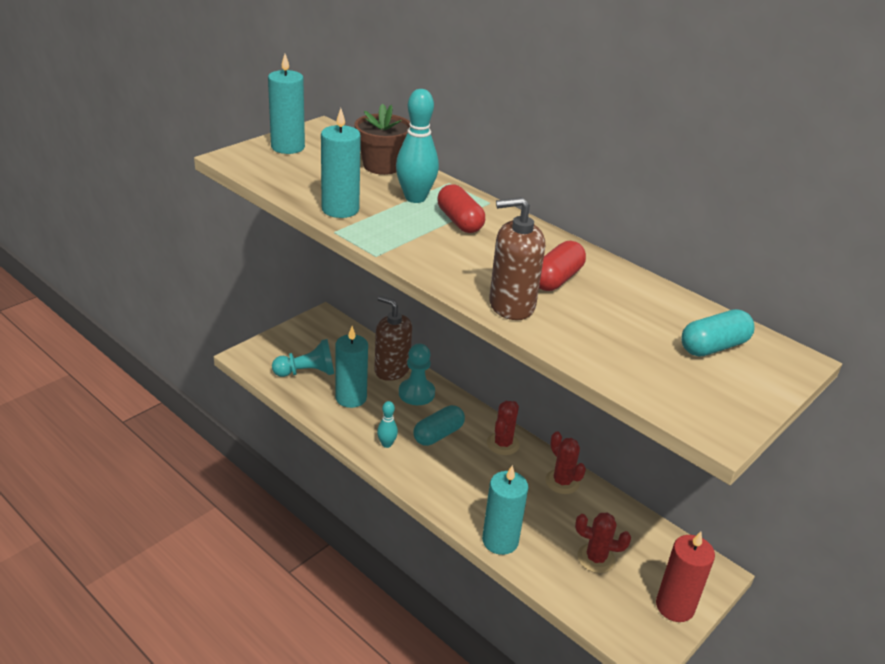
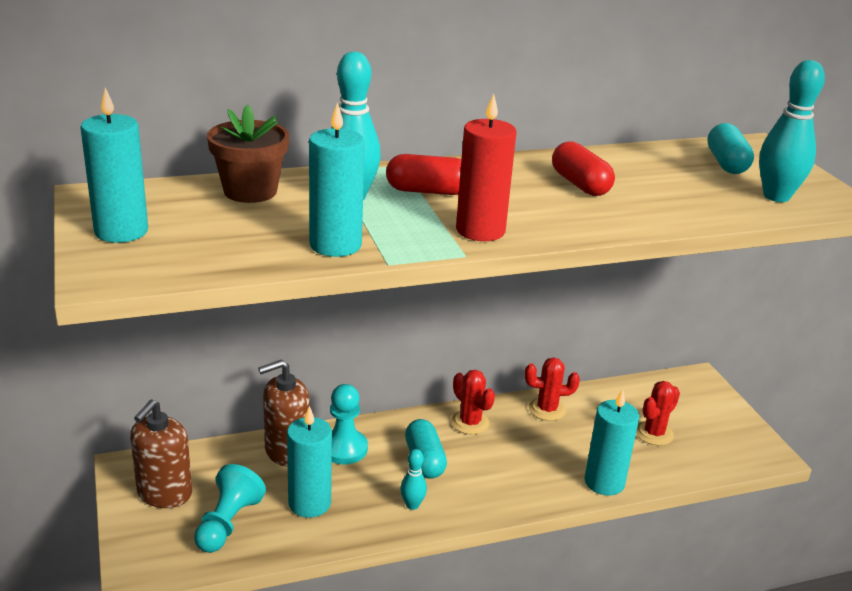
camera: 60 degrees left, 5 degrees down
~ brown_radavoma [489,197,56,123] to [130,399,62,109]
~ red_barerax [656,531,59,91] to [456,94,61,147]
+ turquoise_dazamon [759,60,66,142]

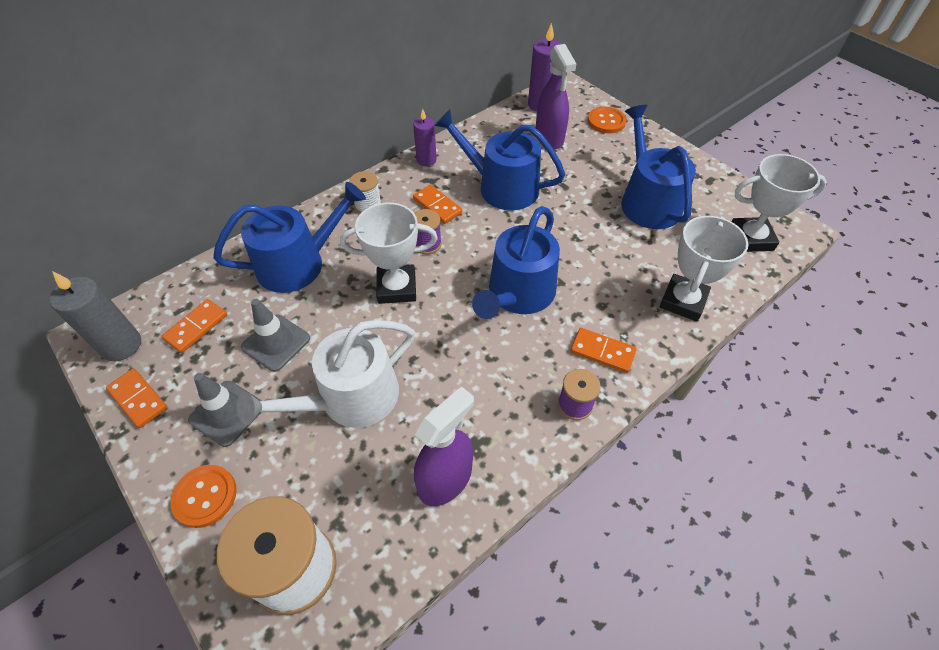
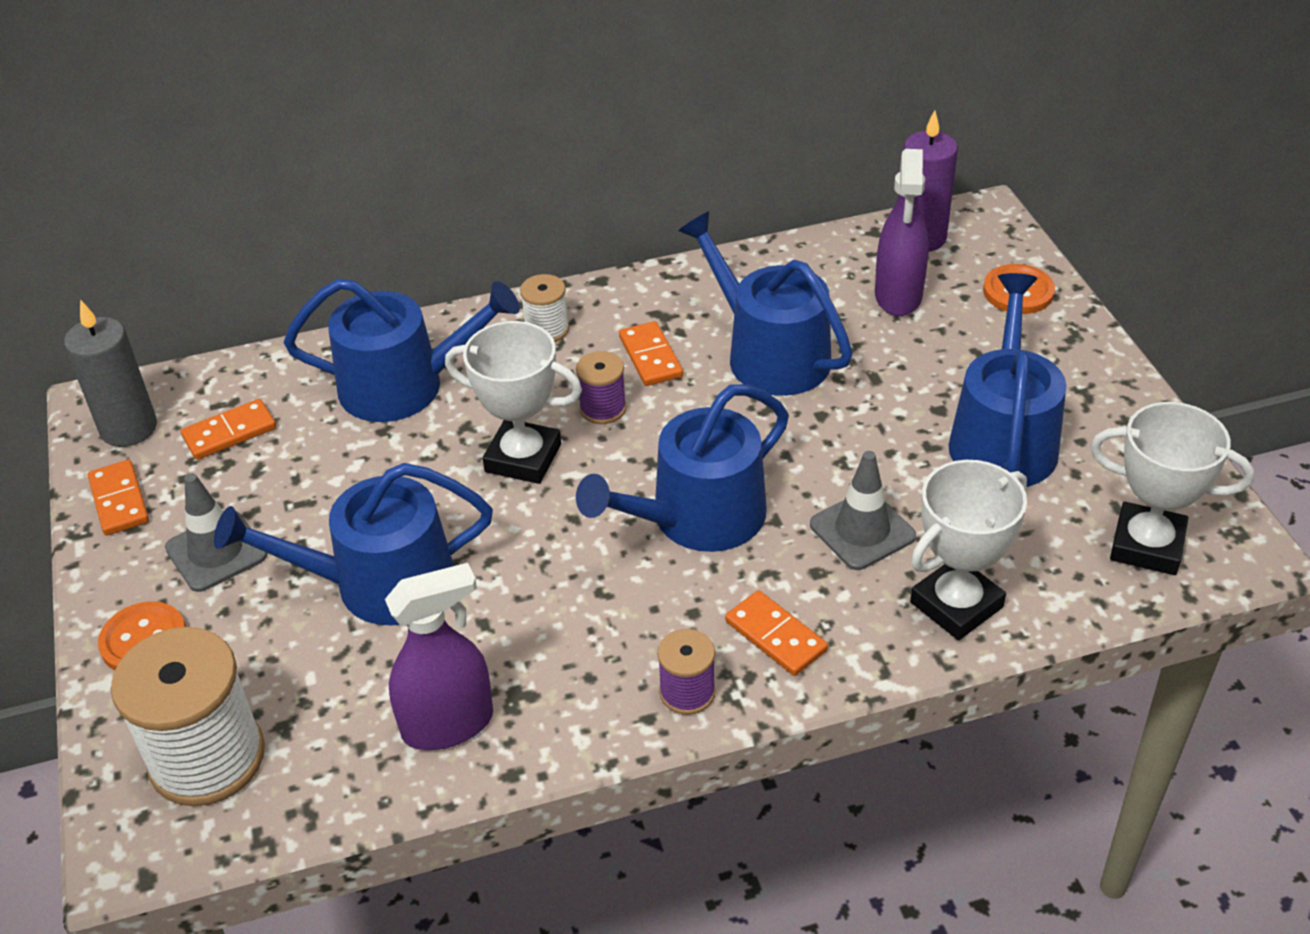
camera: 25 degrees right, 10 degrees down
~ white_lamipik [237,320,178,108] to blue_lamipik [214,463,279,162]
~ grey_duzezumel [241,299,69,73] to [810,451,106,119]
- purple_barerax [413,109,24,57]

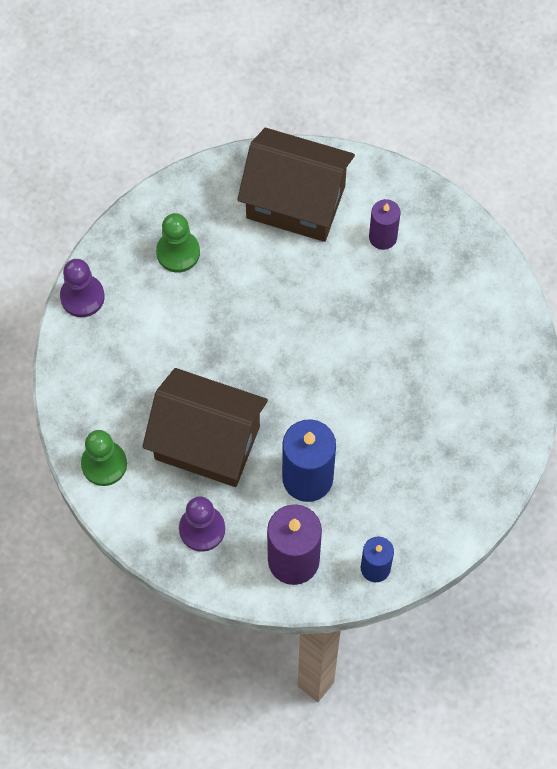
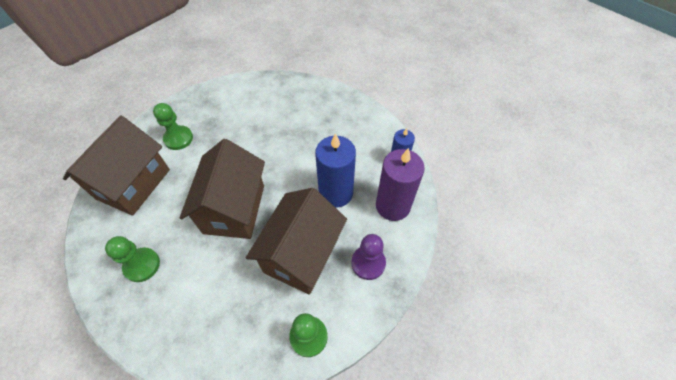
camera: 85 degrees left, 10 degrees down
- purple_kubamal [60,259,45,58]
~ purple_barerax [369,199,31,51] to green_kubamal [153,103,40,47]
+ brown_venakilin [179,139,86,100]

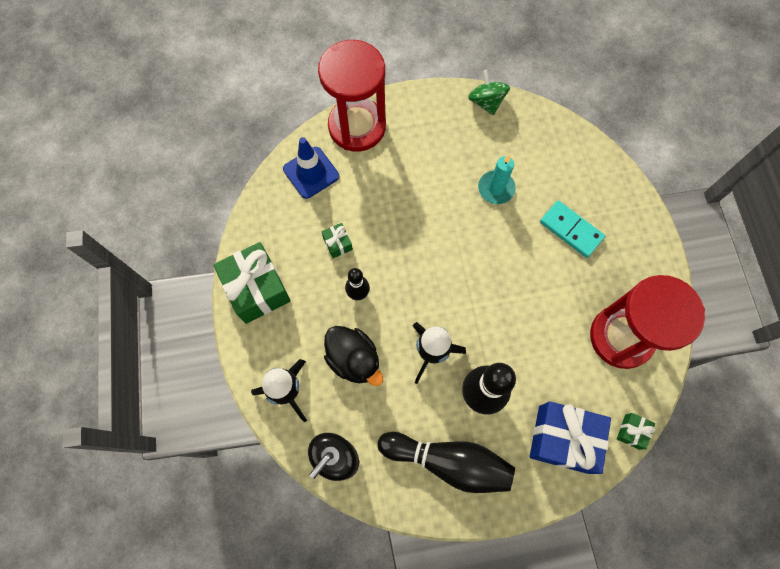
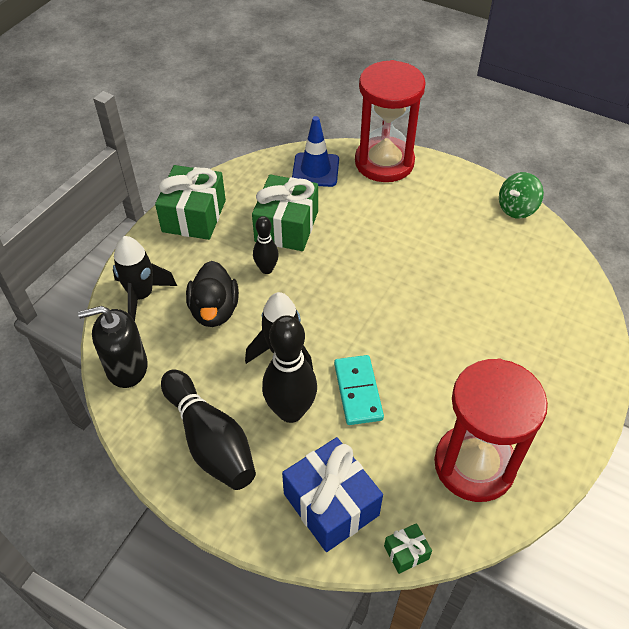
camera: 40 degrees right, 20 degrees down
~ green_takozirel [321,223,32,35] = [252,174,66,77] x2.20
~ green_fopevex [468,70,42,45] = [499,172,45,47] 150 degrees counterclockwise
- turquoise_barerax [478,155,38,49]
~ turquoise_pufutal [540,200,65,58] to [334,355,50,70]

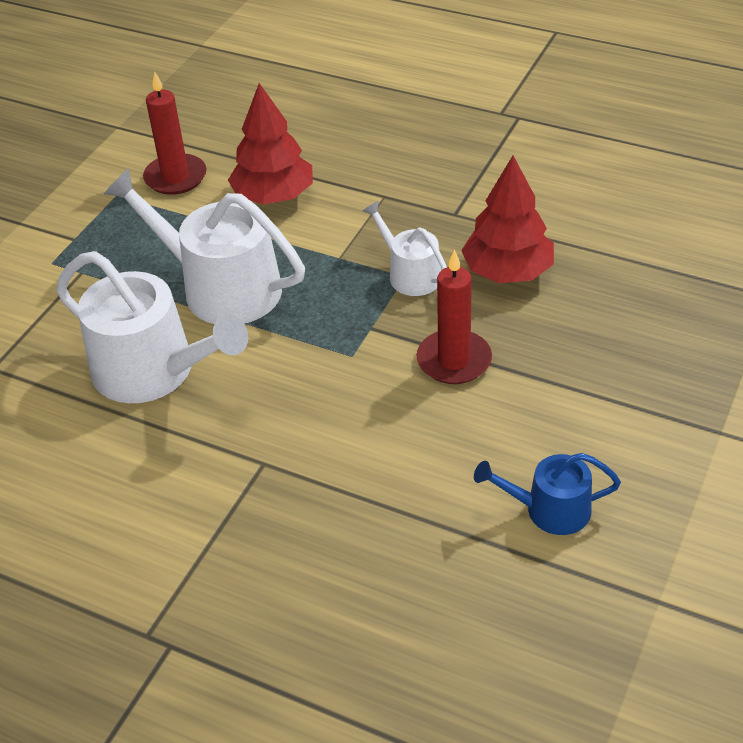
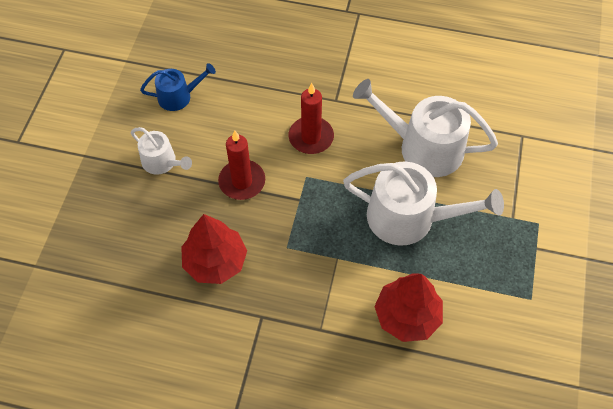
camera: 165 degrees right, 15 degrees up
~ red_barerax [143,71,64,124] to [288,83,46,71]
~ white_lamipik [363,201,84,95] to [131,127,61,48]

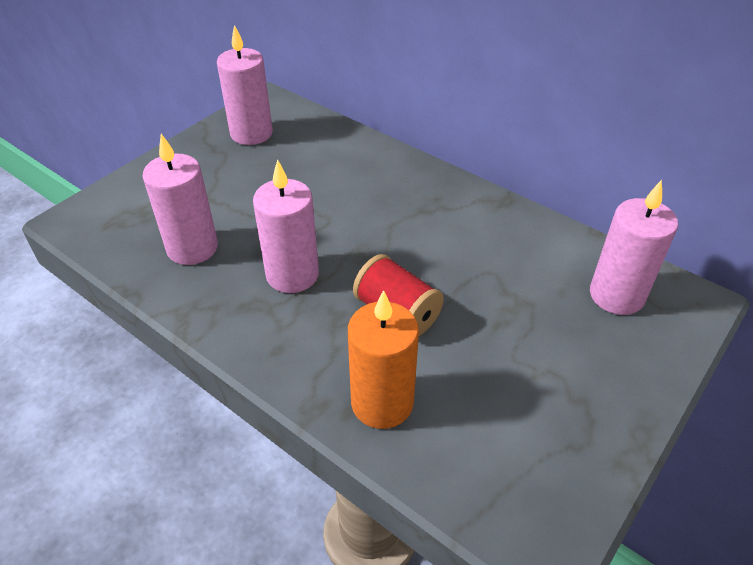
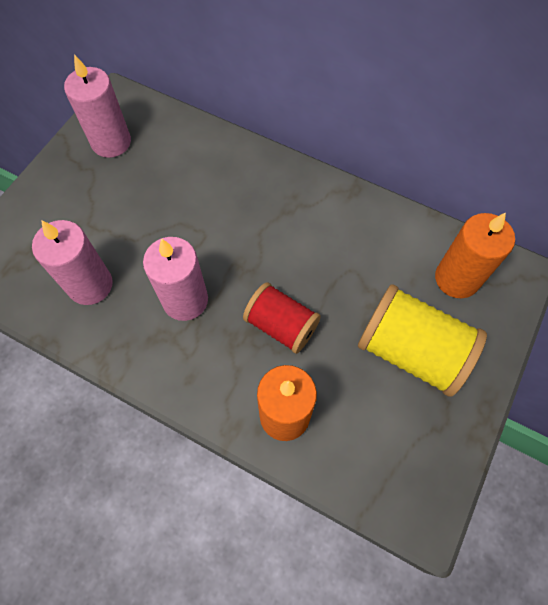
camera: 10 degrees left, 20 degrees up
~ pink_barerax [590,180,88,135] to orange_barerax [435,212,80,86]
+ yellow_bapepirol [358,284,129,113]

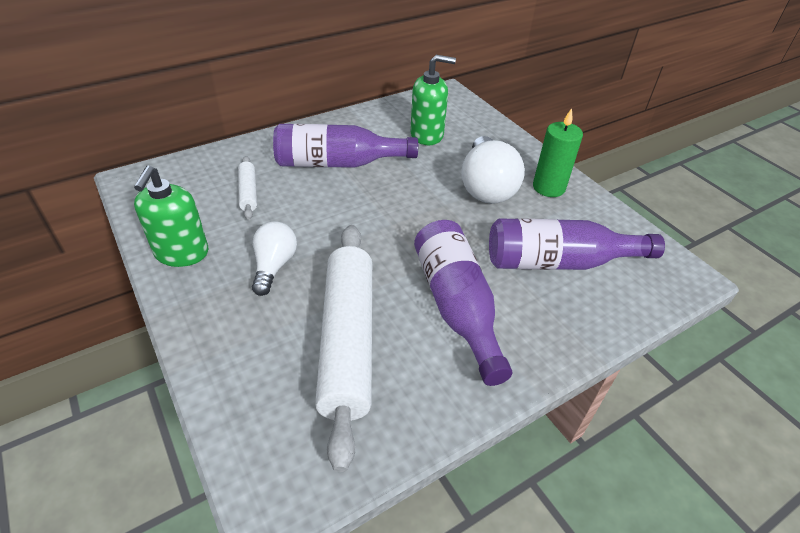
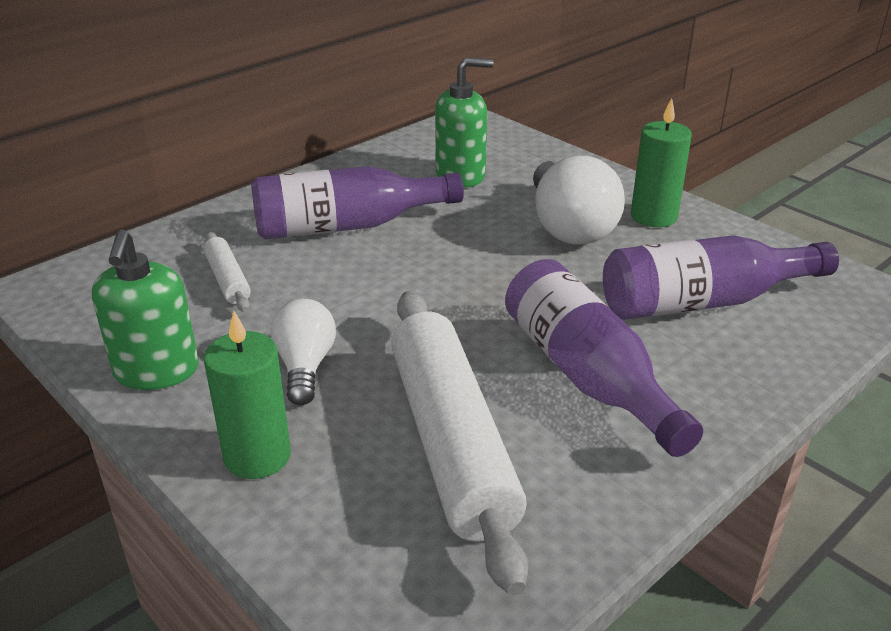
camera: 10 degrees left, 10 degrees down
+ green_barerax [204,311,87,168]

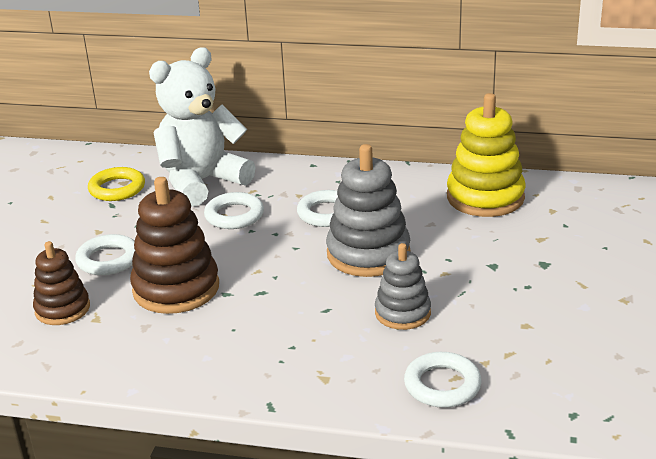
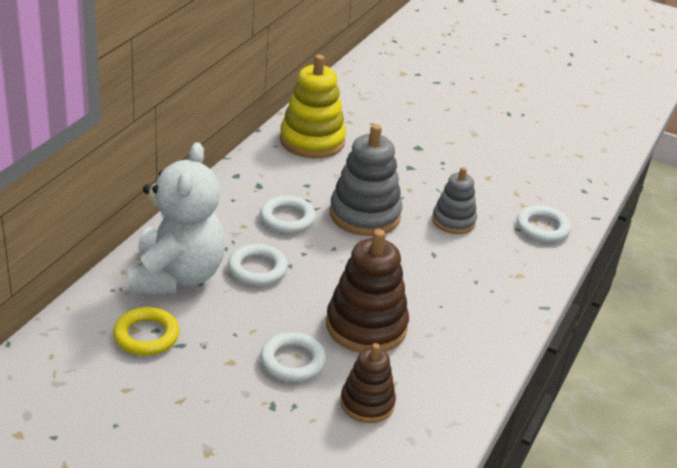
camera: 80 degrees left, 5 degrees up
~ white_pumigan [149,47,106,160] = [128,142,97,153] 150 degrees counterclockwise

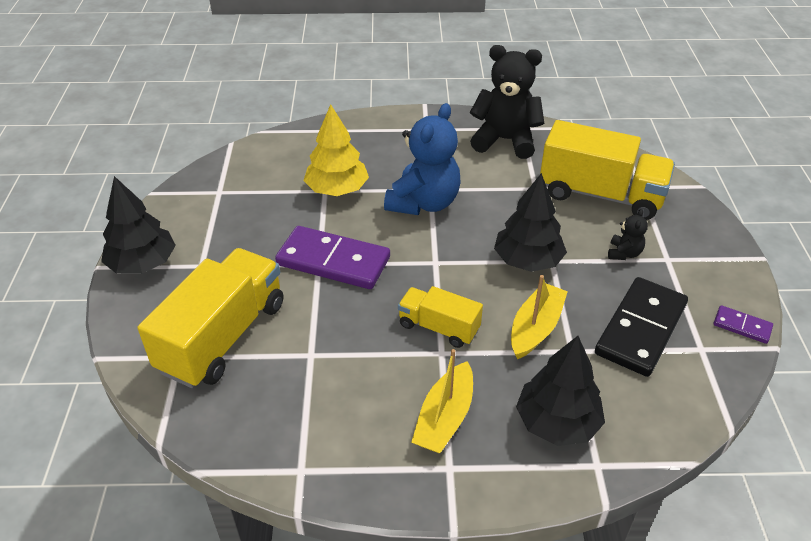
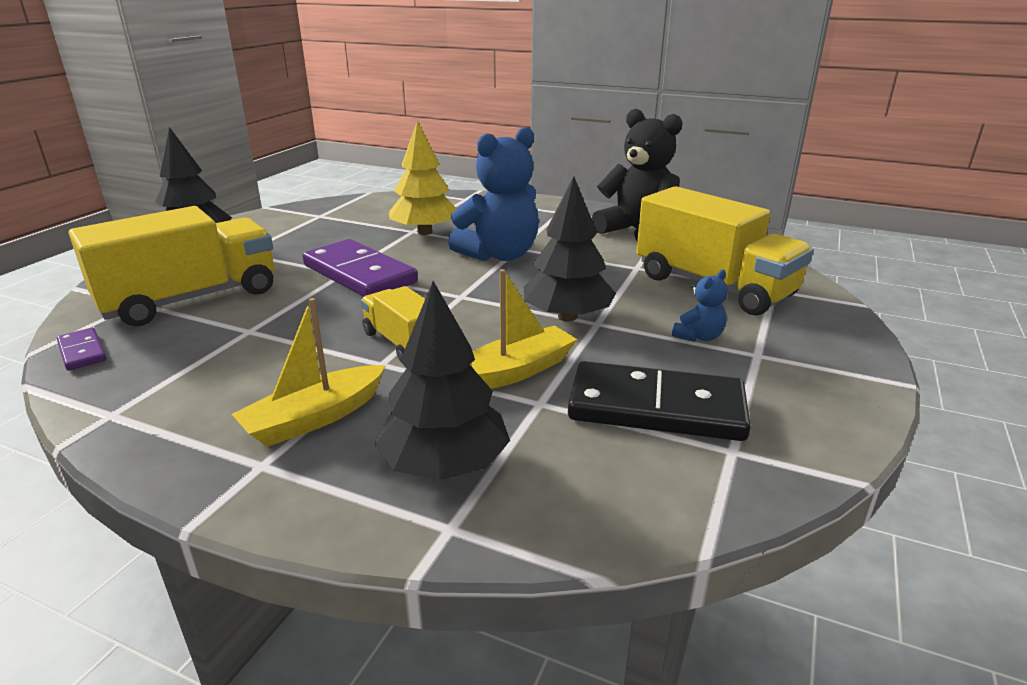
camera: 25 degrees right, 15 degrees down
~ black_pufutal [595,277,93,100] = [568,361,183,80] 45 degrees clockwise
~ black_pumigan [608,209,40,51] to blue_pumigan [672,270,56,72]
~ purple_pufutal [714,305,59,39] to [57,328,49,43]

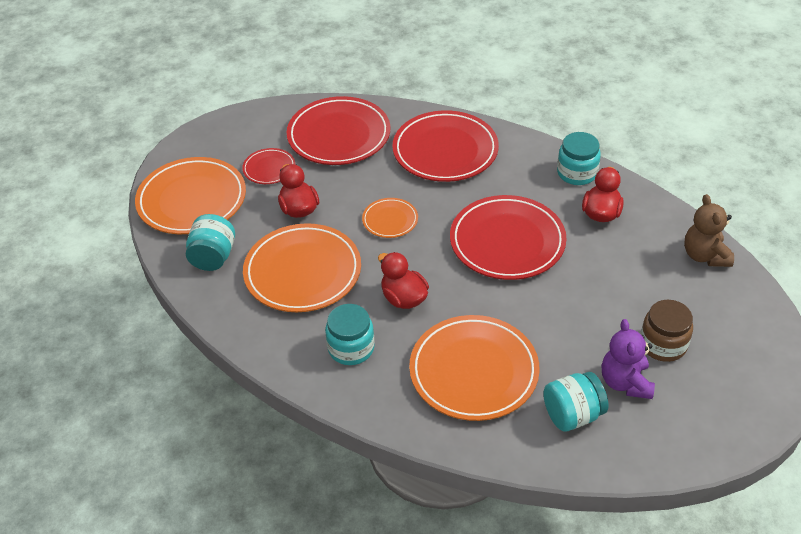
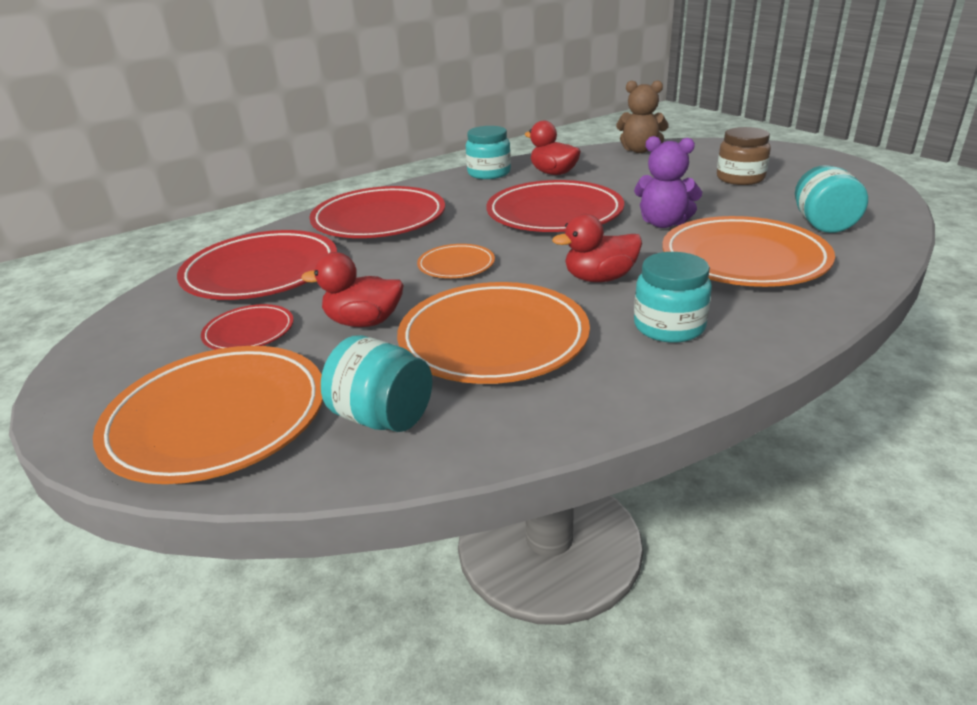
camera: 65 degrees left, 15 degrees down
~ purple_pumigan [602,319,53,80] to [634,136,68,92]

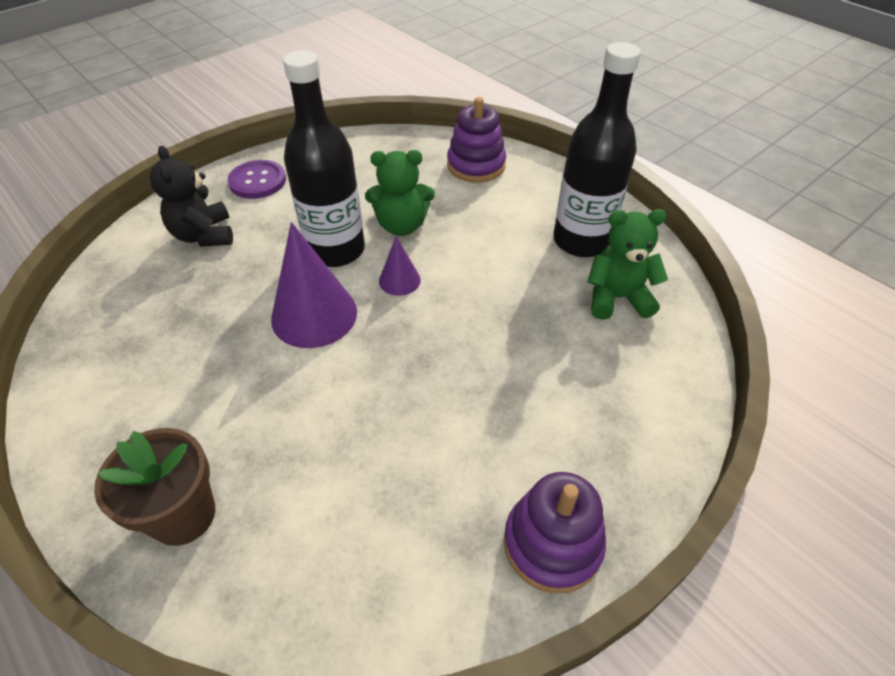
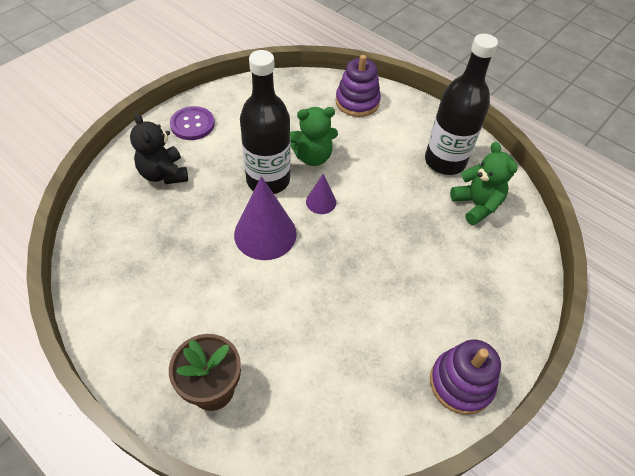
camera: 10 degrees left, 5 degrees up
~ green_pumigan [587,209,81,111] = [450,142,67,83] 75 degrees clockwise

